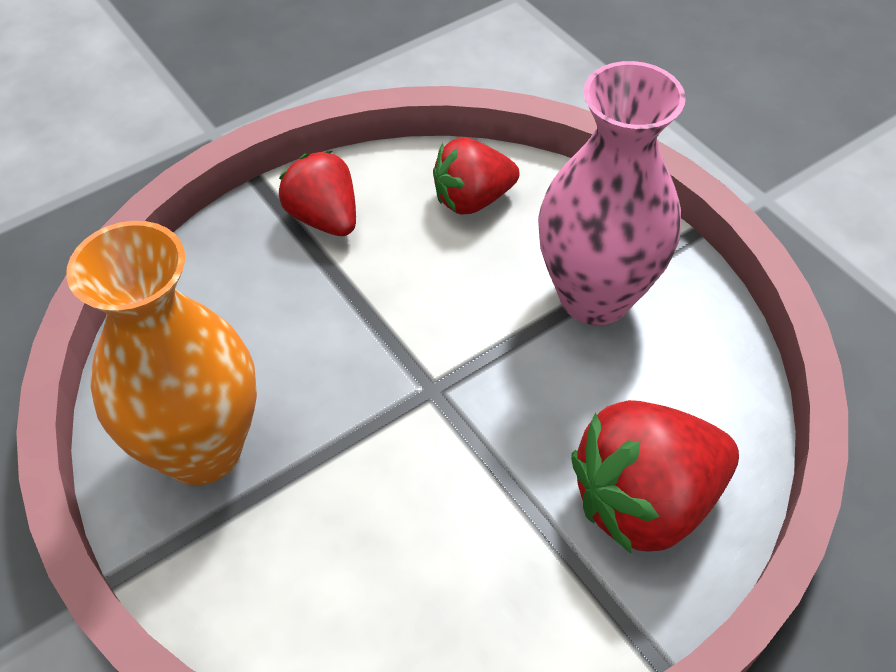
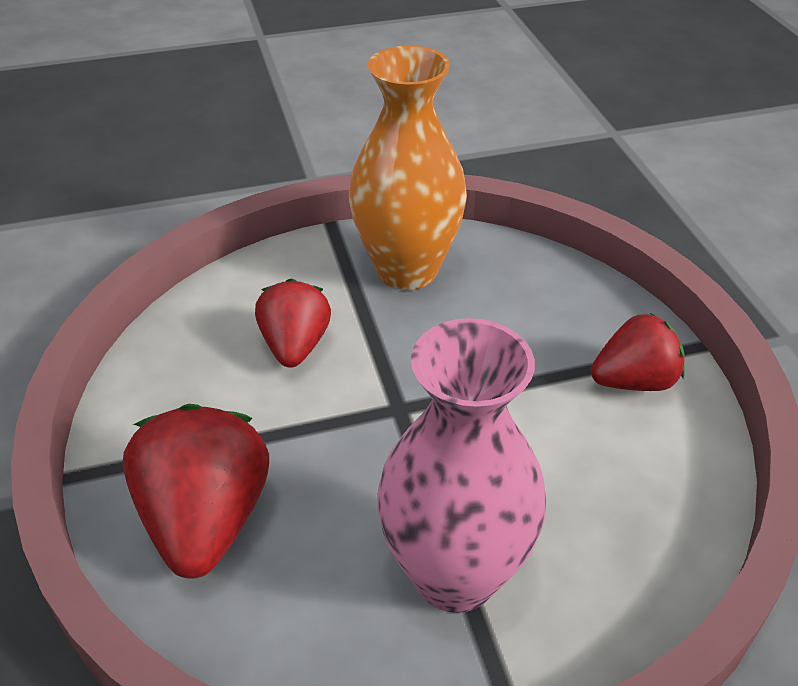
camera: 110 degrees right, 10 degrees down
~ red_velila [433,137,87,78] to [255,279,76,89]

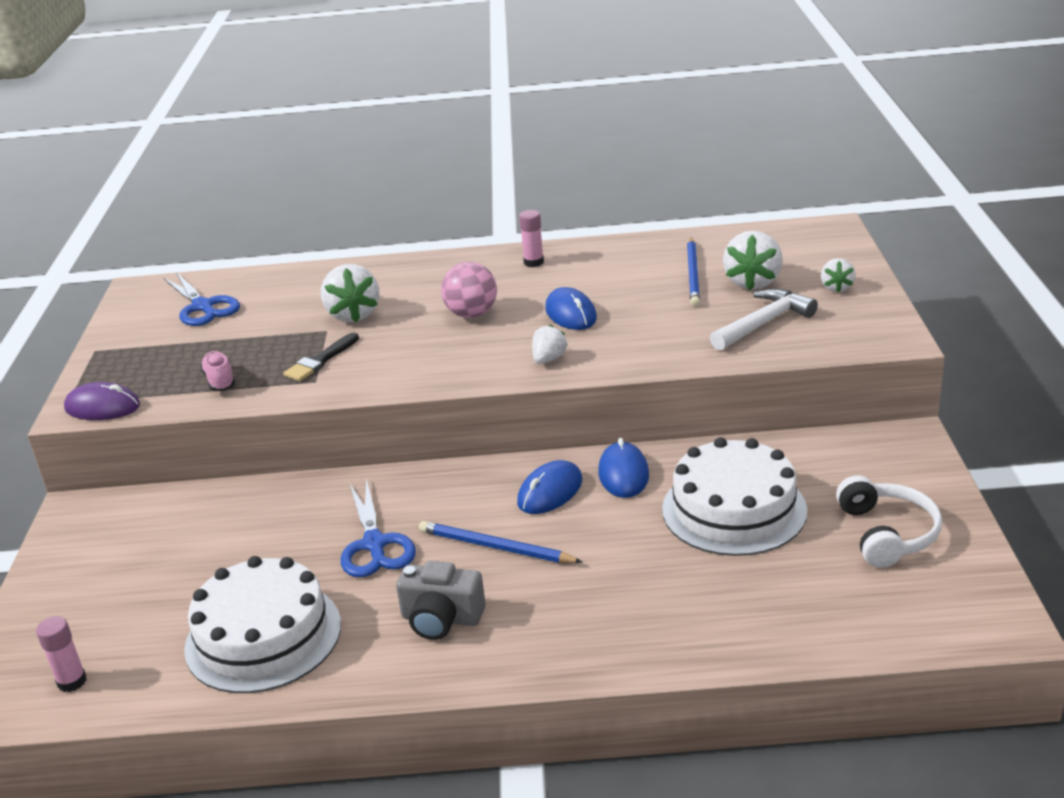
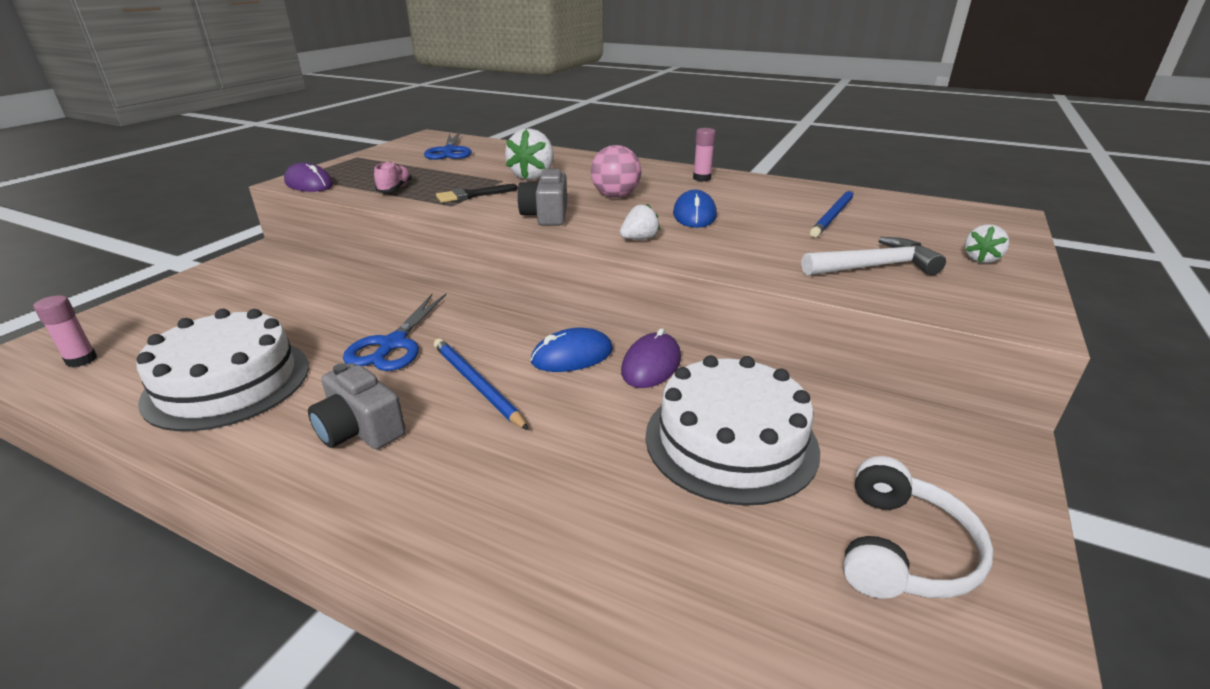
camera: 25 degrees right, 0 degrees up
~ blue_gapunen [598,438,51,60] to purple_gapunen [621,328,60,60]
- white_velila [723,231,60,59]
+ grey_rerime [517,168,50,58]

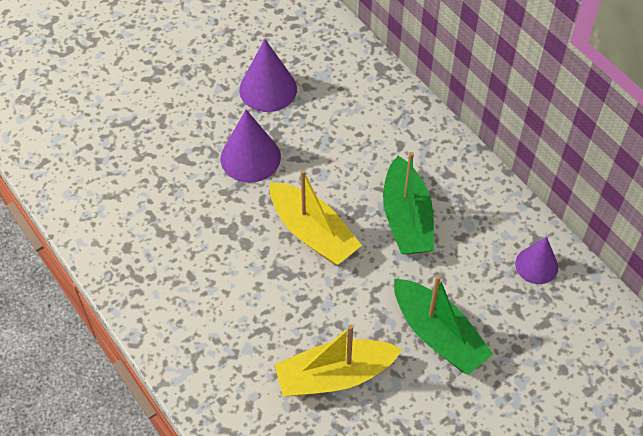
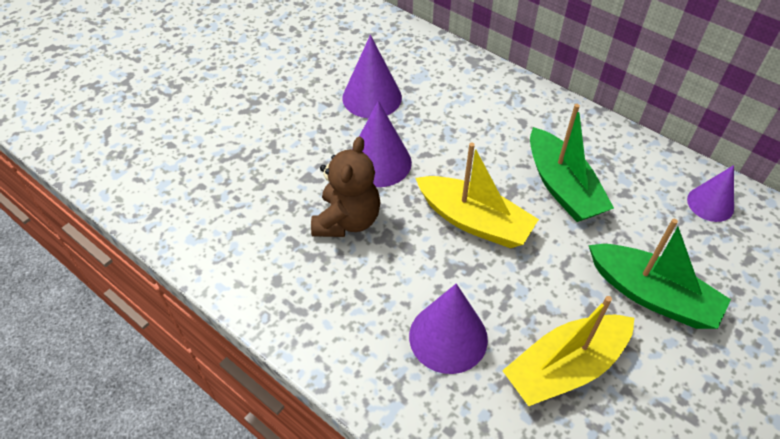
camera: 15 degrees left, 5 degrees down
+ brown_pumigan [311,137,70,100]
+ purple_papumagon [409,284,79,90]

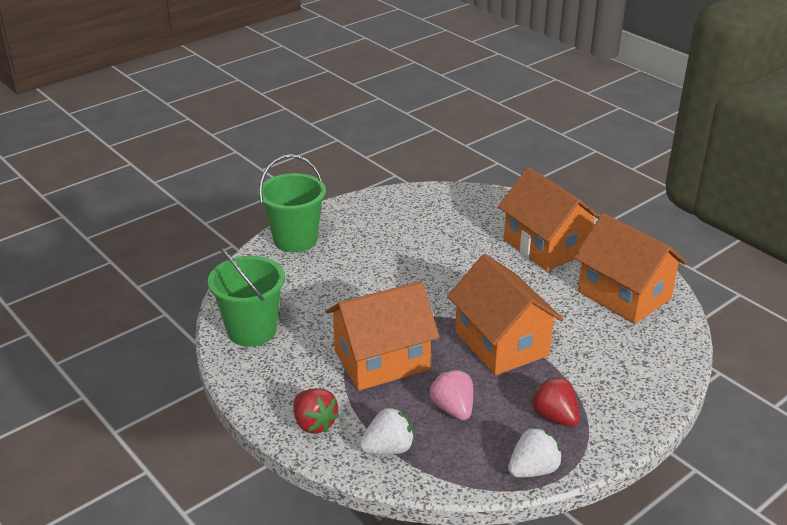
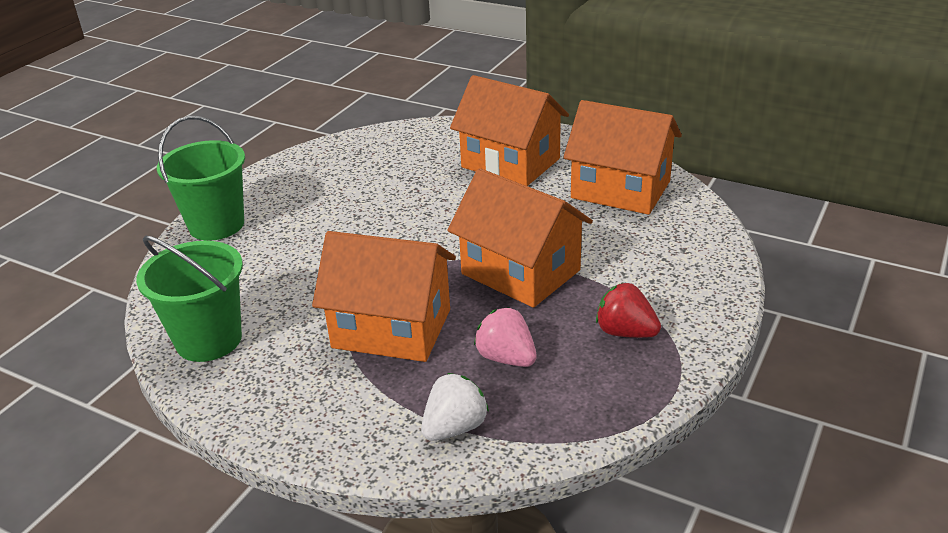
camera: 20 degrees left, 0 degrees up
- red_velila [294,388,45,45]
~ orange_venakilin [326,281,113,110] = [312,231,144,131] 60 degrees clockwise
- white_velila [508,427,54,50]

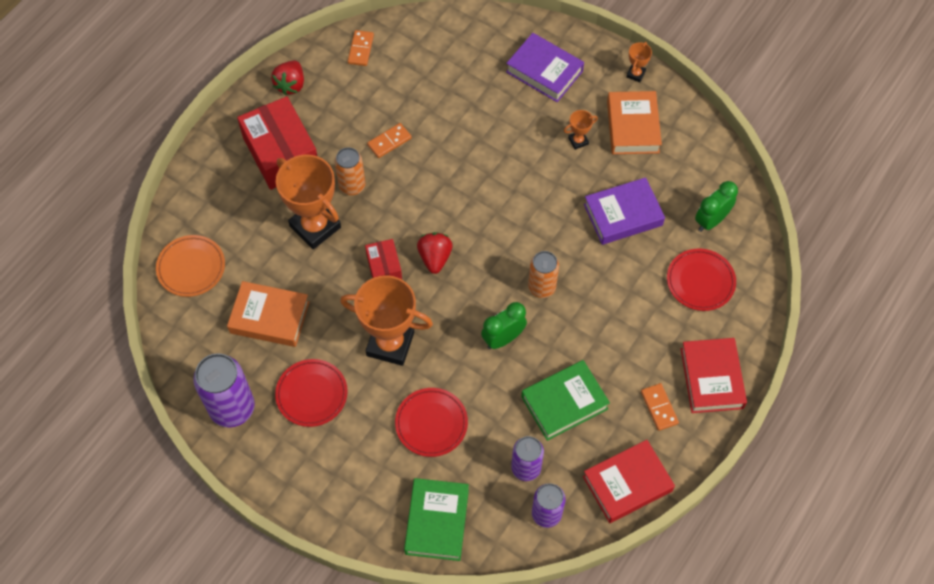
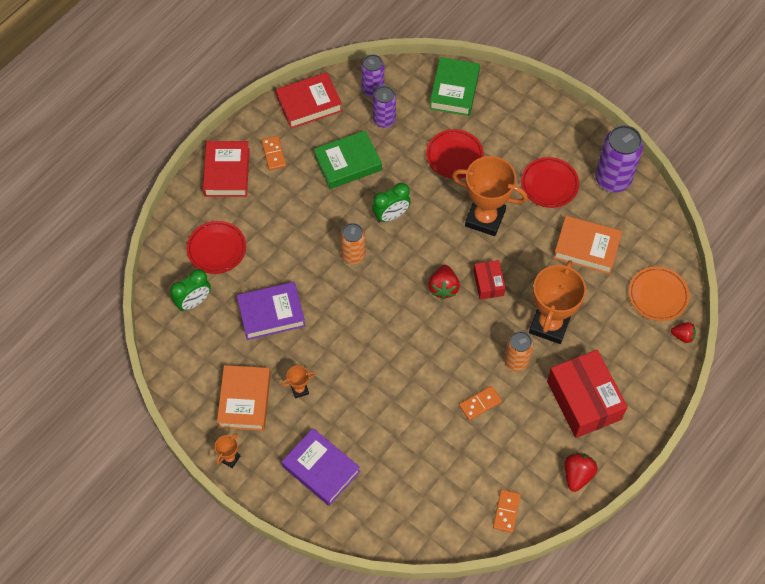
camera: 175 degrees left, 0 degrees up
~ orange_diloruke [276,155,65,94] = [529,260,57,84] 60 degrees clockwise
+ red_velila [671,322,25,21]

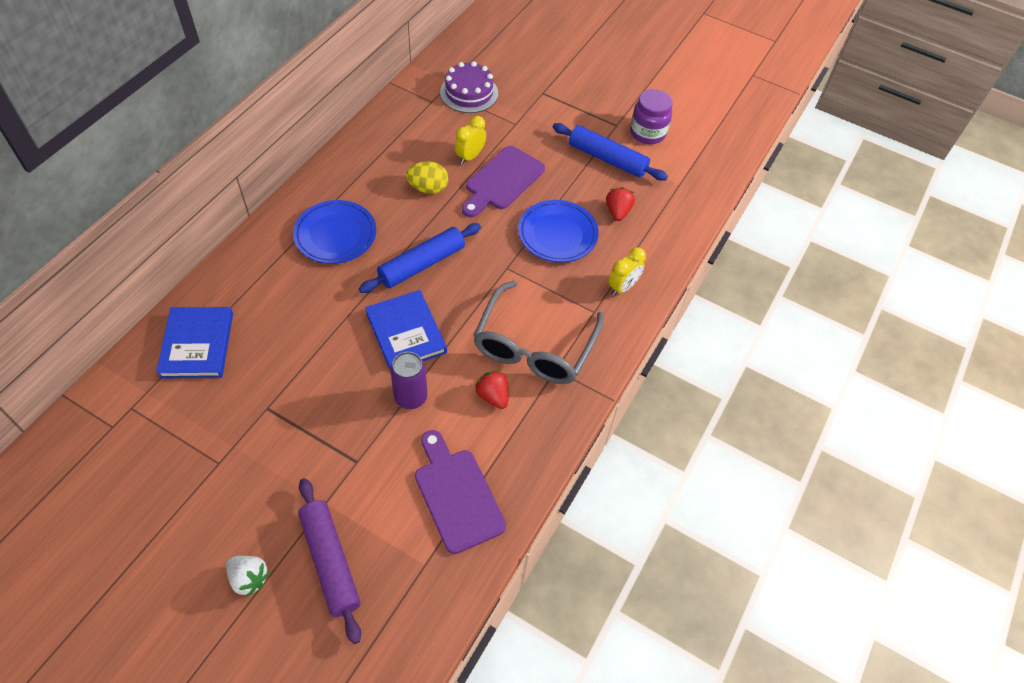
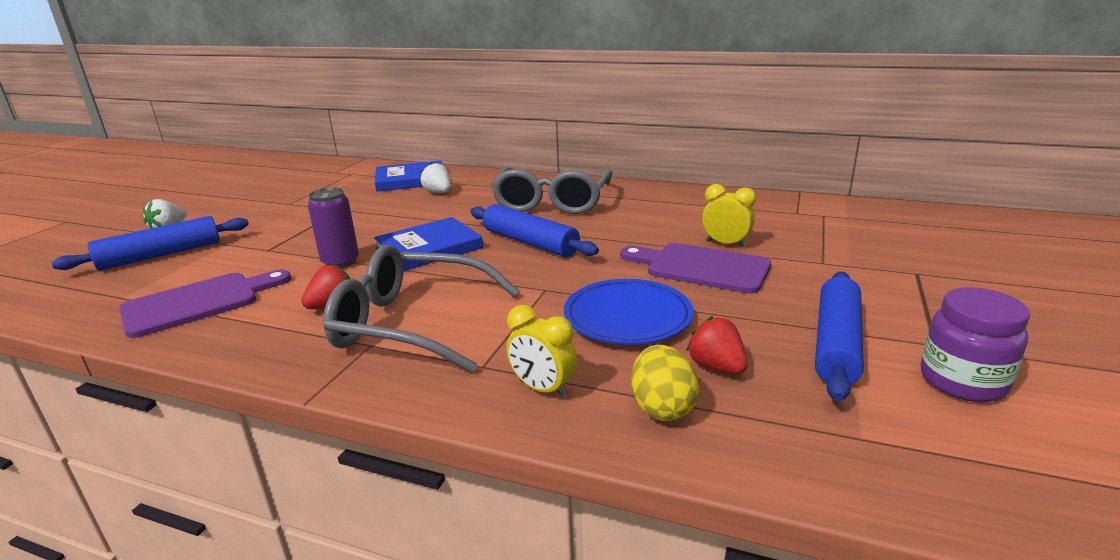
camera: 85 degrees right, 30 degrees down
~ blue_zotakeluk [293,200,83,64] to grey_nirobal [491,167,121,47]
~ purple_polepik [298,478,63,166] to blue_polepik [52,216,197,54]
~ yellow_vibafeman [406,161,42,33] to [631,345,68,76]
- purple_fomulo [440,61,58,52]
~ red_velila [606,187,29,34] = [686,316,62,59] 120 degrees counterclockwise
+ white_velila [420,162,31,31]

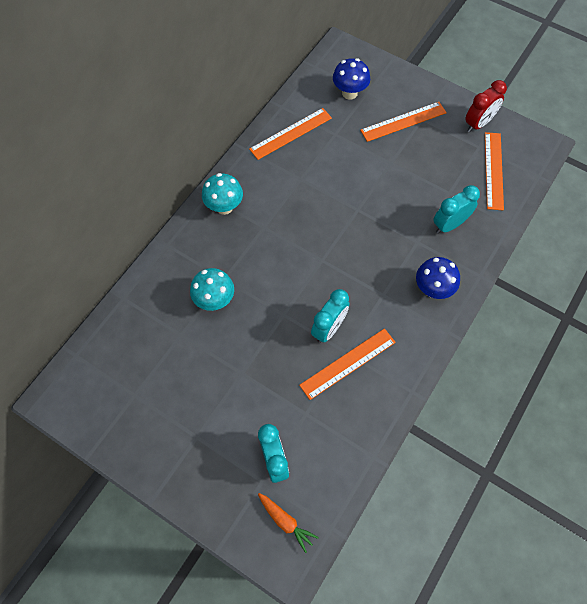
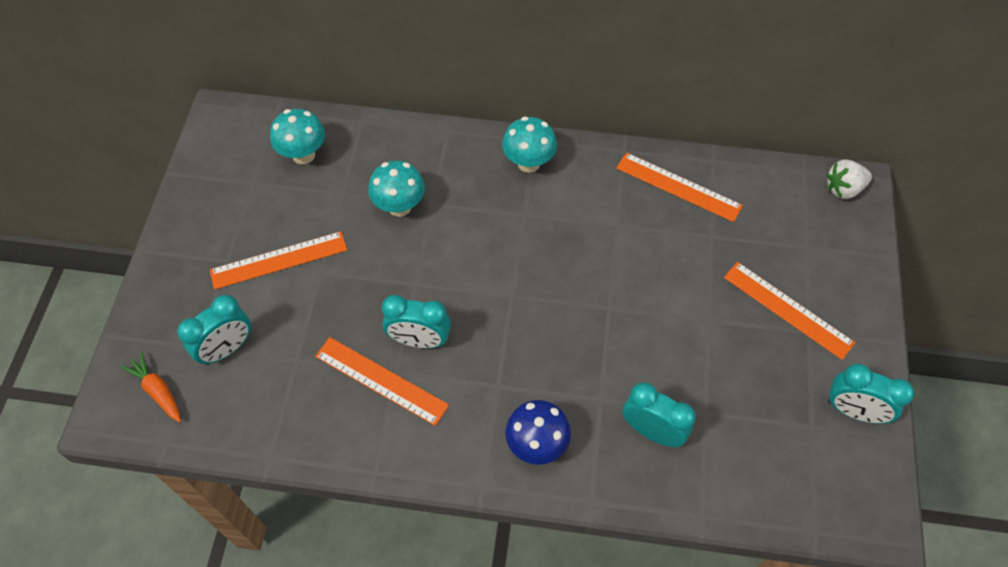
camera: 65 degrees right, 5 degrees down
~ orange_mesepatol [258,493,61,60] = [121,352,60,70] 120 degrees clockwise
- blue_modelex [333,58,37,42]
~ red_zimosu [465,80,42,52] to turquoise_zimosu [828,364,86,60]
~ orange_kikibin [485,132,19,79] to [210,231,137,59]
+ turquoise_modelex [270,109,55,55]
+ white_velila [827,159,45,40]

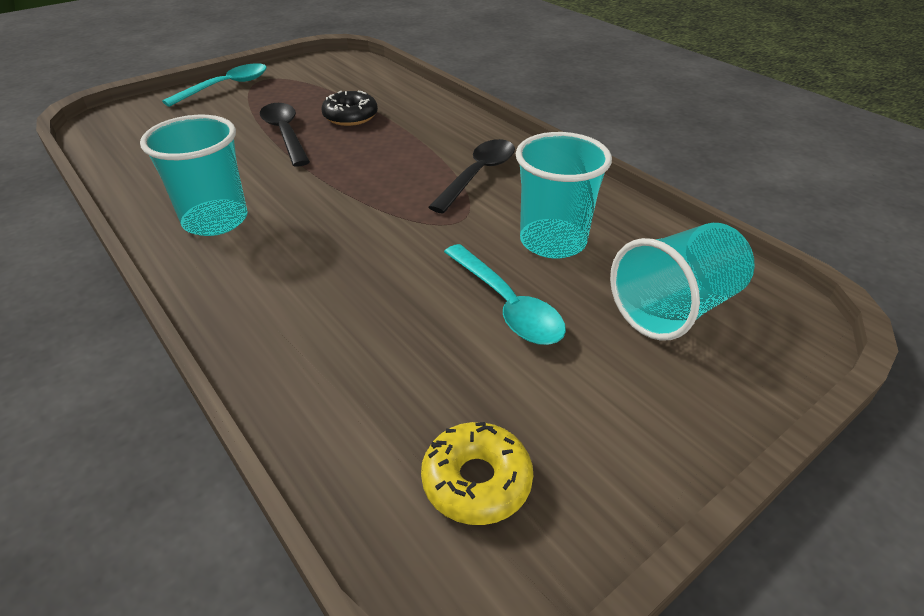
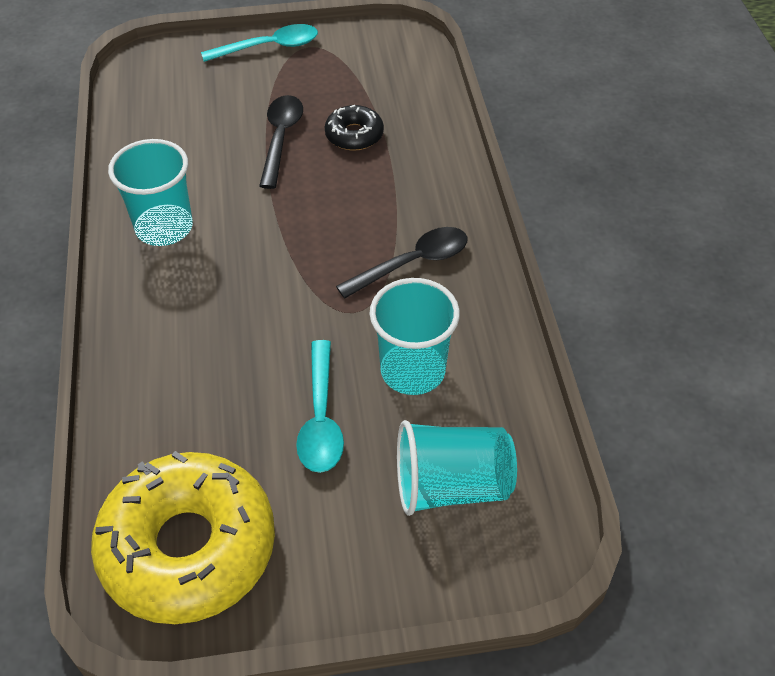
camera: 30 degrees right, 10 degrees up
~ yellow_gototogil [421,422,112,103] = [91,451,184,173] x2.17

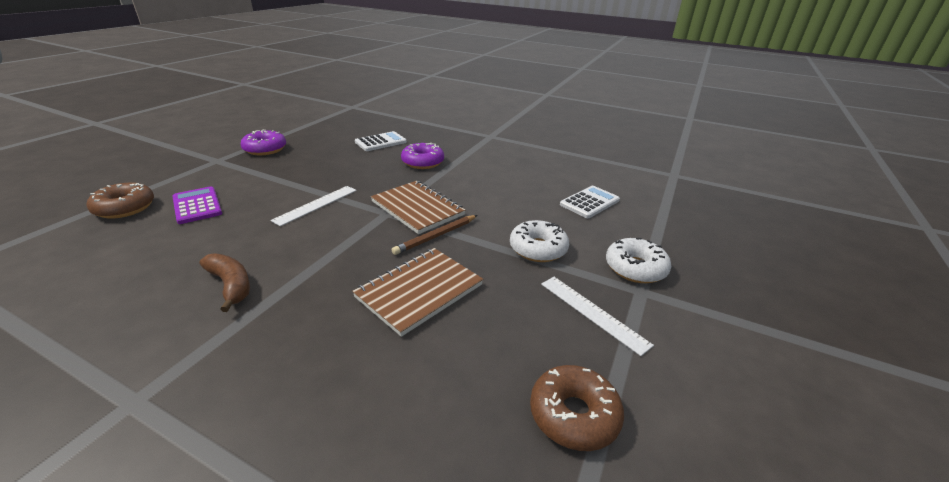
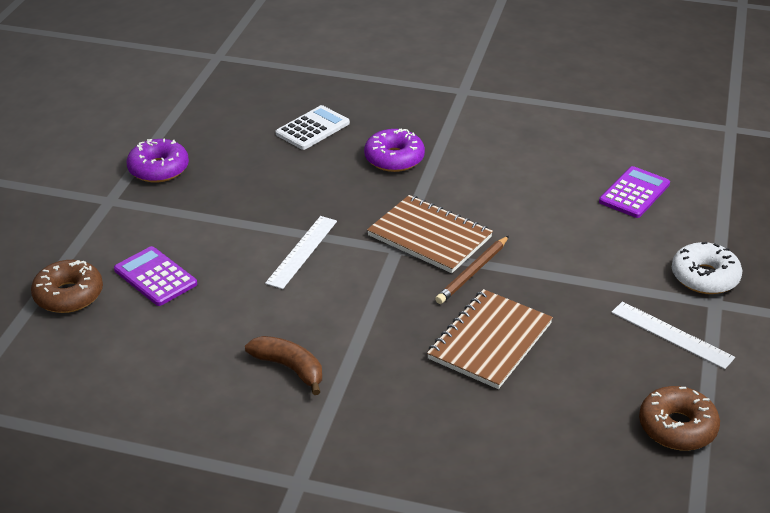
camera: 10 degrees left, 5 degrees up
- white_gototogil [510,220,59,42]
~ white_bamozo [560,186,60,32] to purple_bamozo [599,166,71,52]

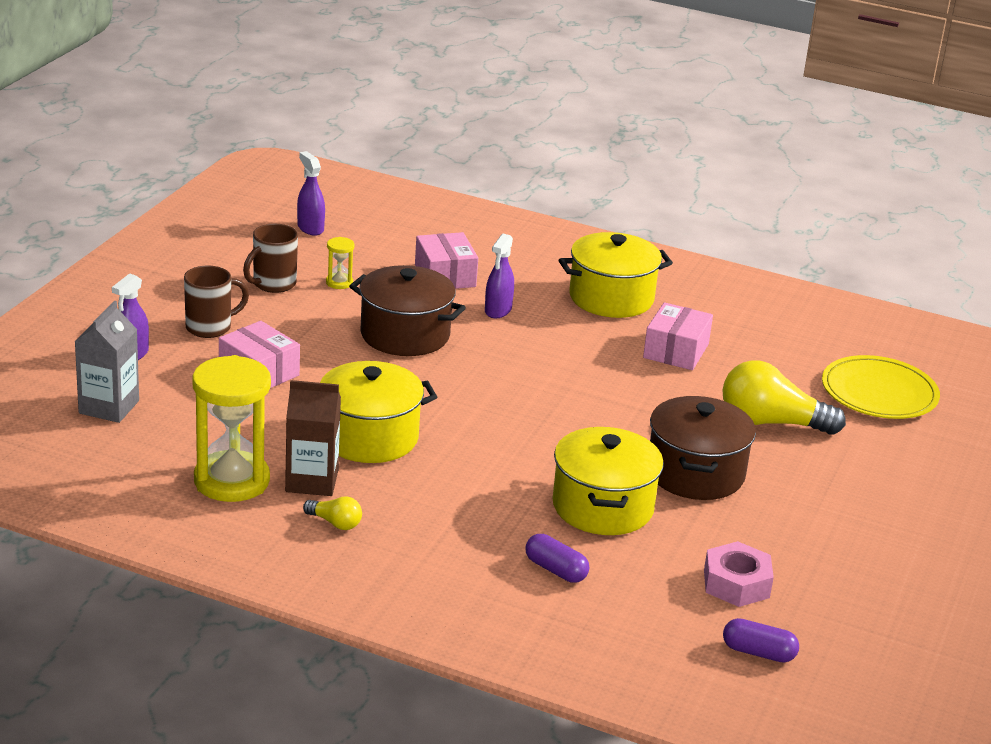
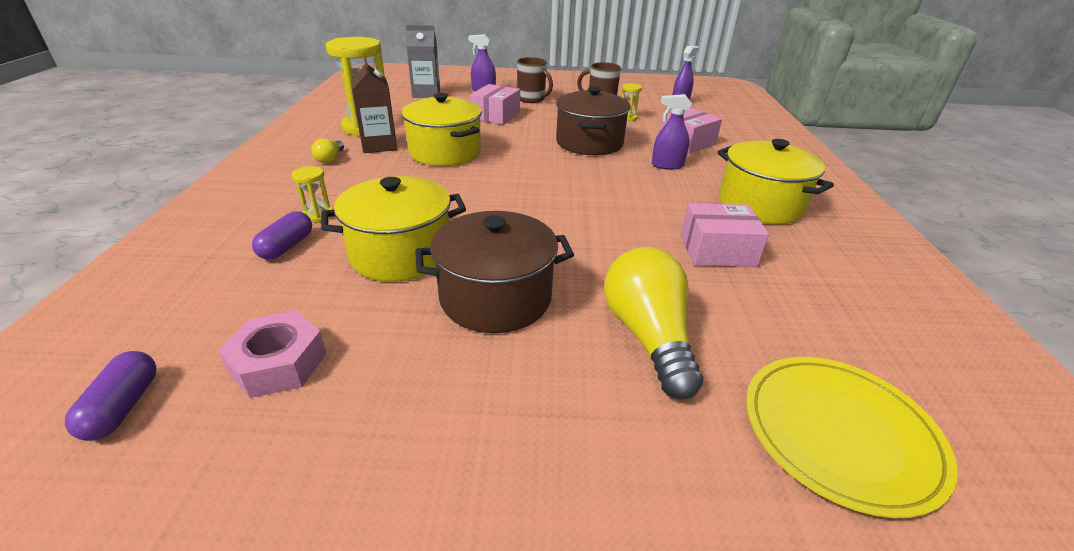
camera: 70 degrees right, 5 degrees up
+ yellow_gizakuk [291,166,41,57]

